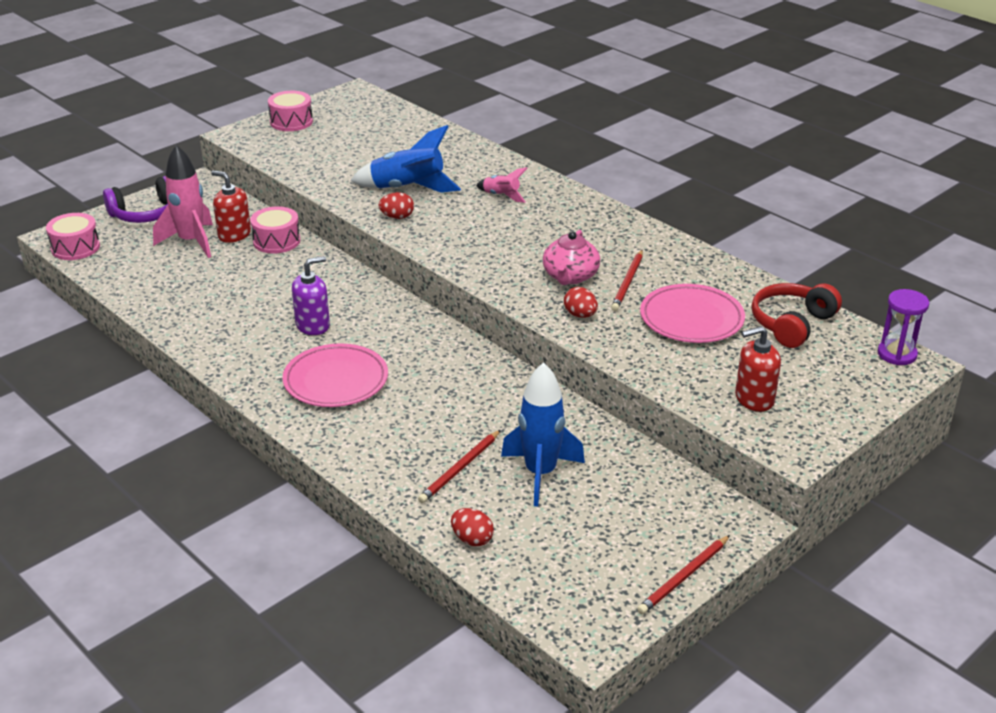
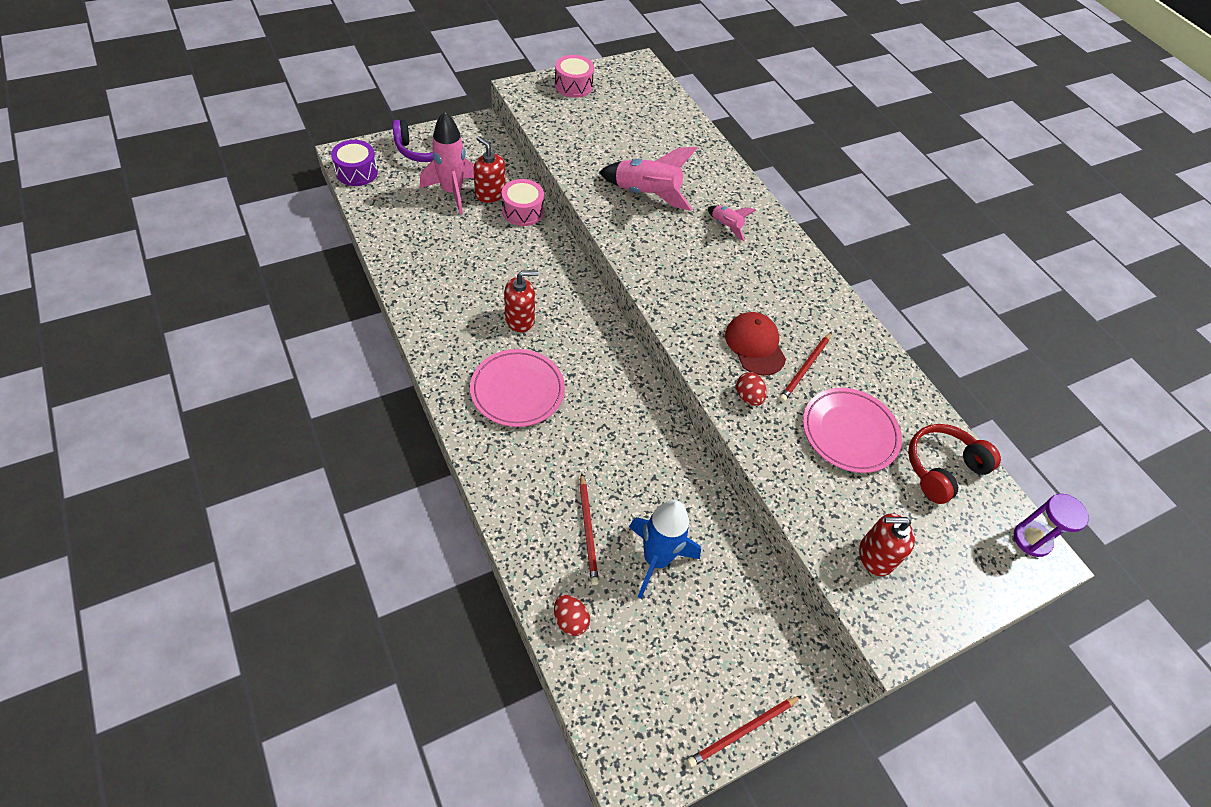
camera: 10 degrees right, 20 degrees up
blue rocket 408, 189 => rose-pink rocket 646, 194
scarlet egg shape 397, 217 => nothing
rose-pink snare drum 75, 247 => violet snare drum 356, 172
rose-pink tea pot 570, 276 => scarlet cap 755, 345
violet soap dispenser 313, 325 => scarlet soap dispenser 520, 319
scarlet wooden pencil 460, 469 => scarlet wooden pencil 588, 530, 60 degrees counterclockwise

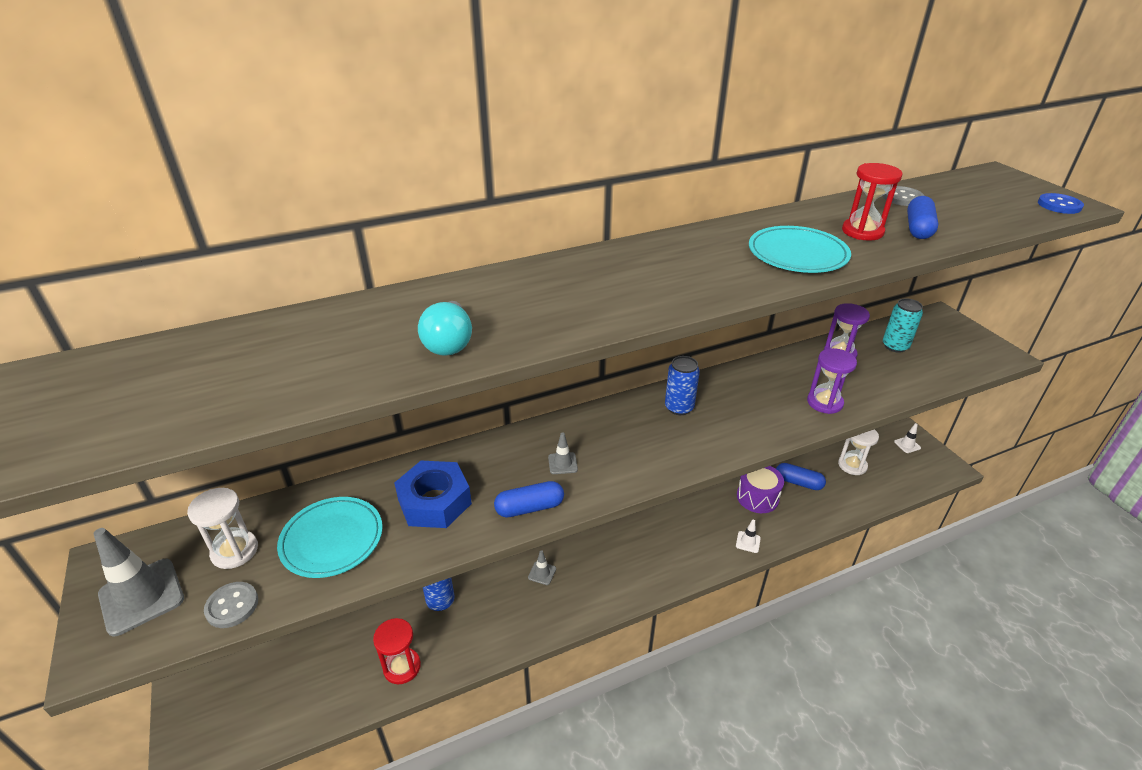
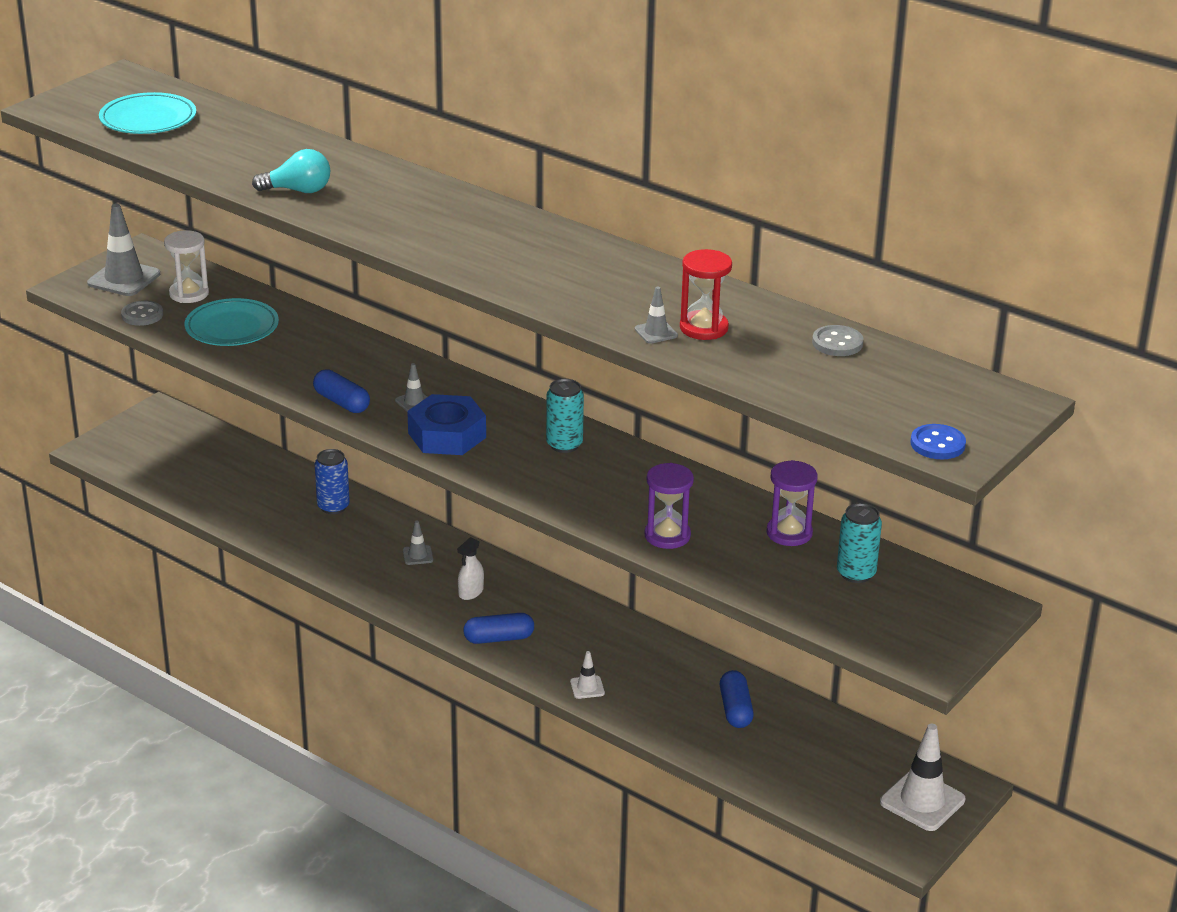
camera: 60 degrees right, 5 degrees down
blue pill 918, 228 => blue pill 499, 638, move
aqua dinner plate 797, 254 => aqua dinner plate 148, 119, move
aqua light bulb 449, 343 => aqua light bulb 298, 190, 150 degrees counterclockwise
blue tin 679, 407 => aqua tin 564, 445
pure white traffic cone 907, 445 => pure white traffic cone 922, 801, x2.03
pure white sandglass 852, 465 => nothing
blue nut 434, 501 => blue nut 447, 435, move
violet snare drum 757, 497 => nothing
scarlet sandglass 402, 667 => nothing
nothing => gray traffic cone 656, 332
nothing => pure white spray cleaner 470, 592

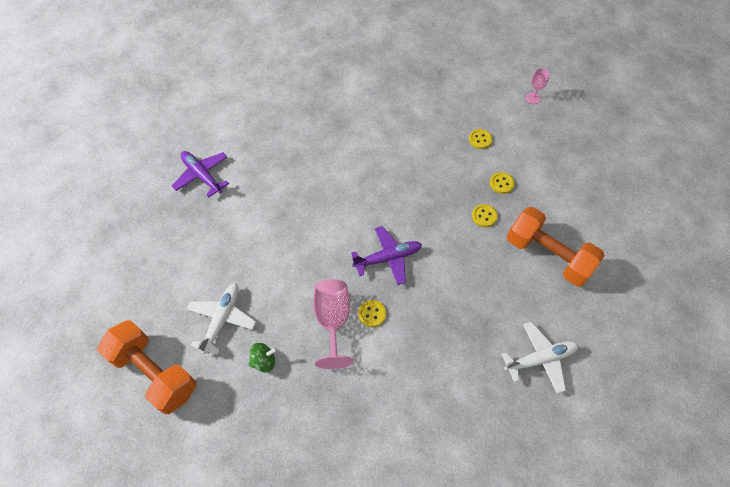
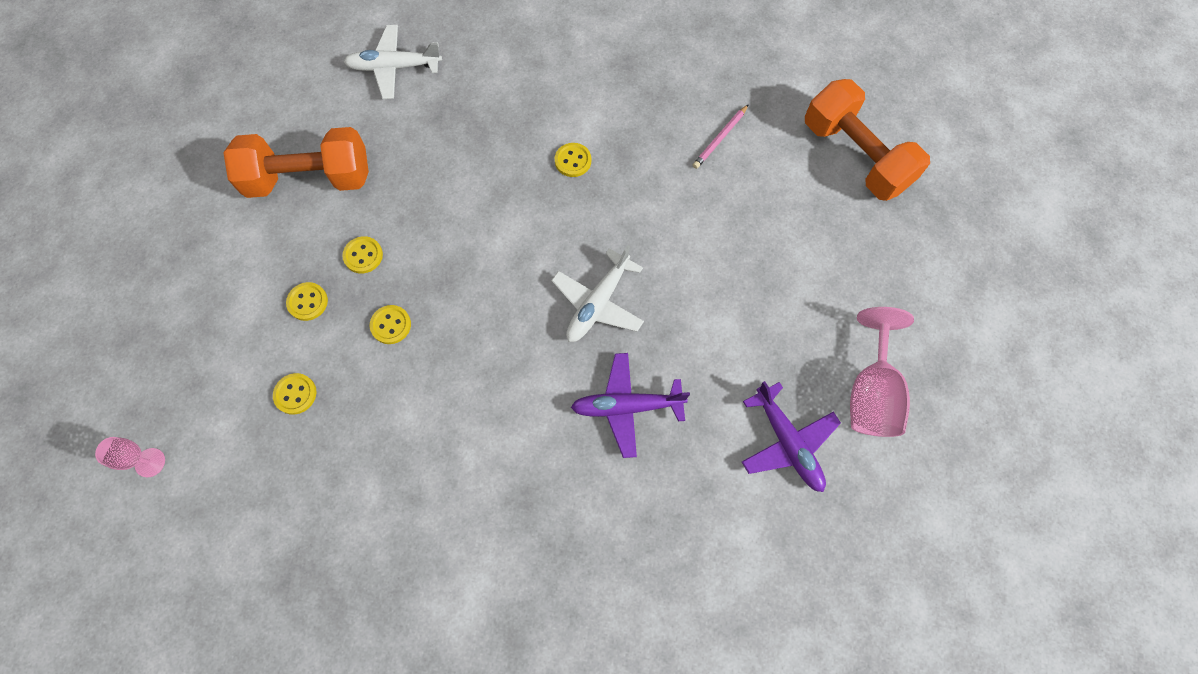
camera: 165 degrees left, 10 degrees up
bright orange dumbbell 547, 256 => bright orange dumbbell 310, 178, 60 degrees counterclockwise
violet aeroplane 388, 258 => violet aeroplane 627, 406, move
rose-pink chalice 333, 321 => rose-pink chalice 870, 392, move
pure white aeroplane 222, 319 => pure white aeroplane 598, 303, move
emerald spinning top 264, 361 => rose-pink wooden pencil 720, 138
nothing => yellow sewing button 391, 325

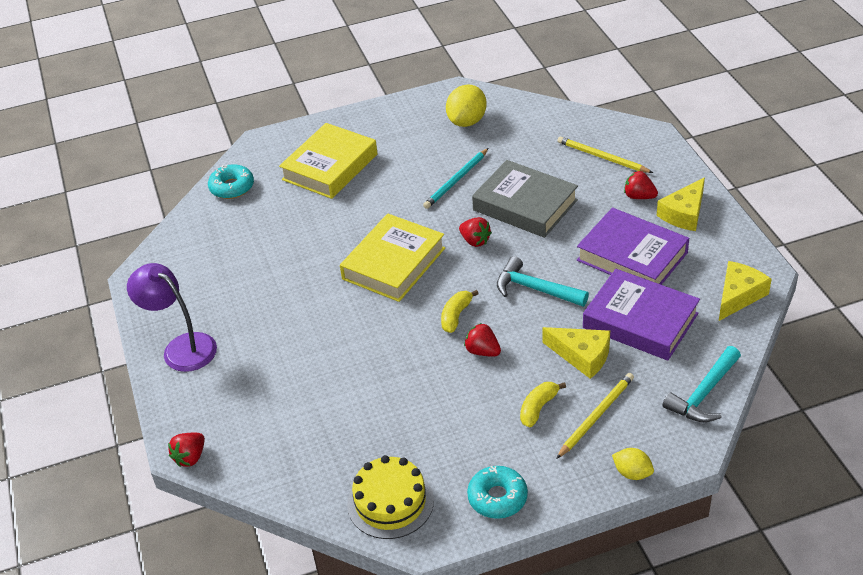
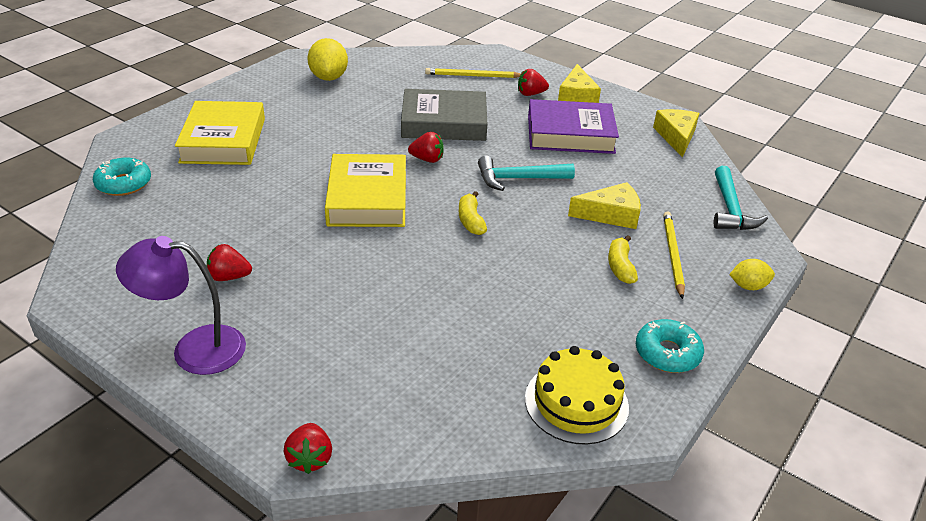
camera: 40 degrees left, 5 degrees down
aqua wooden pencil 456, 180 => nothing
violet book 640, 321 => nothing
scarlet toy strawberry 482, 351 => scarlet toy strawberry 229, 277, move

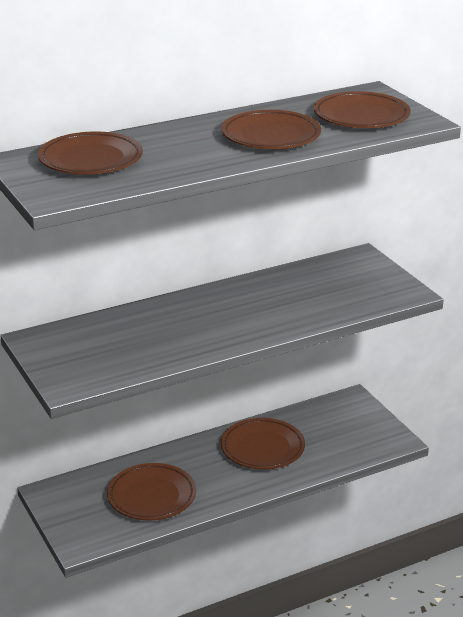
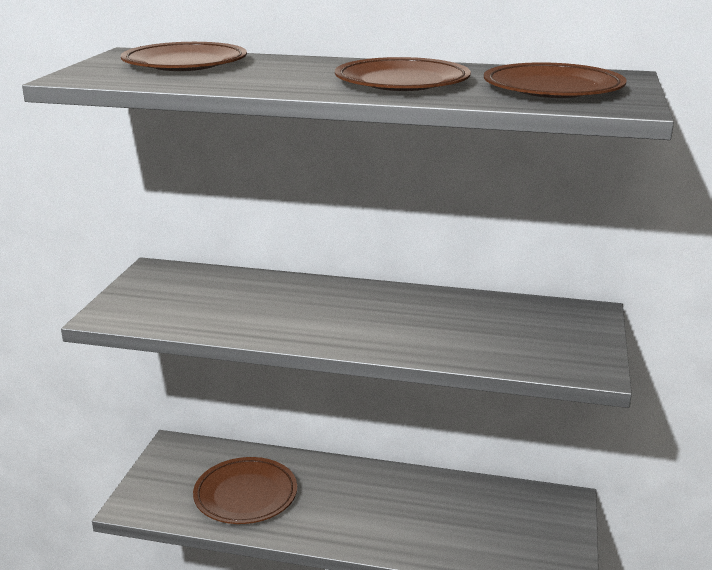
camera: 40 degrees right, 5 degrees down
russet dinner plate 262, 448 => nothing

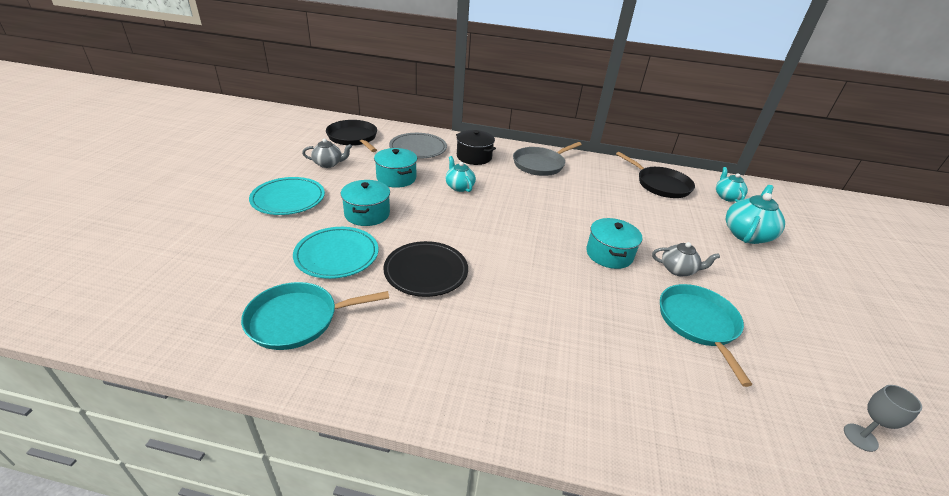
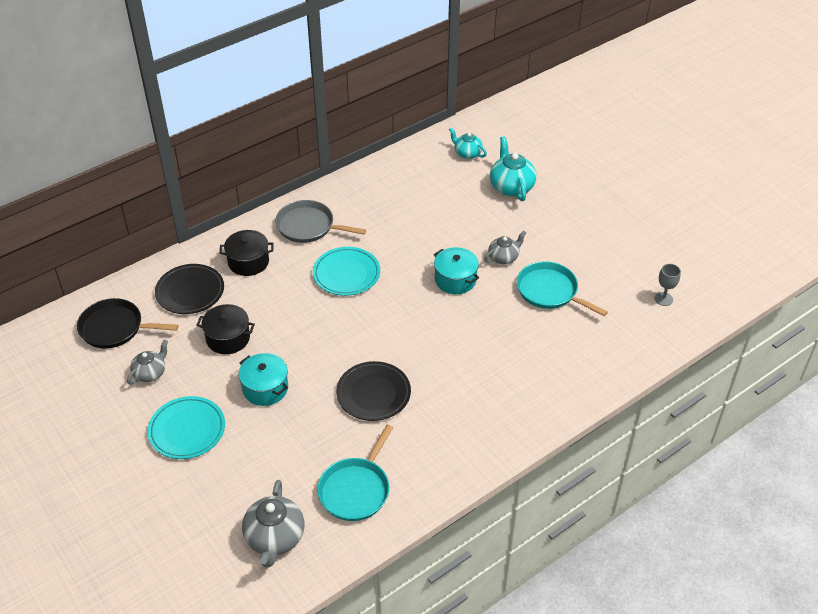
camera: 45 degrees left, 10 degrees up
gray dinner plate 418, 148 => ebony dinner plate 190, 291
gray skillet 540, 164 => gray skillet 308, 226, 105 degrees clockwise
aqua cooking pot 396, 178 => ebony cooking pot 228, 338
ebony skillet 660, 185 => nothing
aqua tea pot 459, 187 => nothing
aqua dinner plate 337, 255 => aqua dinner plate 346, 274, move
nothing => gray tea pot 275, 538

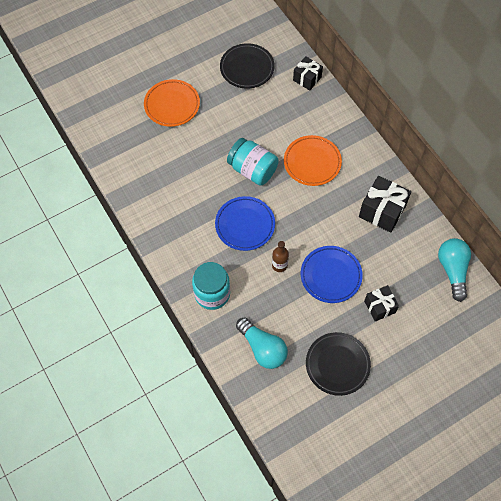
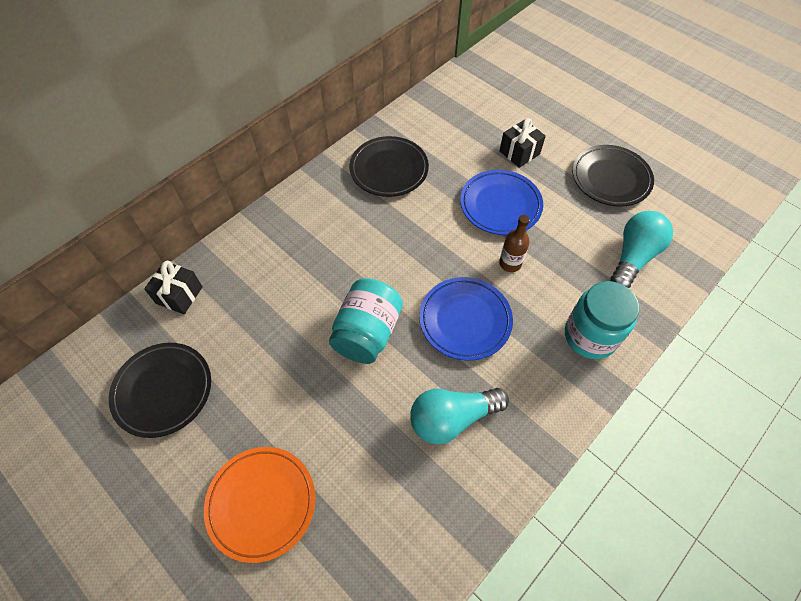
camera: 105 degrees left, 5 degrees down
bright orange dinner plate 312, 162 => nothing
ebony present 382, 211 => ebony dinner plate 389, 169
aqua light bulb 452, 270 => aqua light bulb 452, 418, move

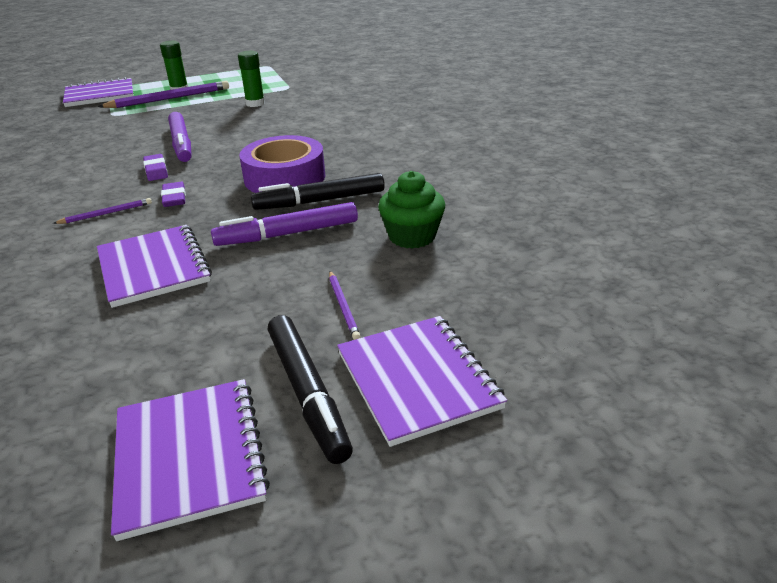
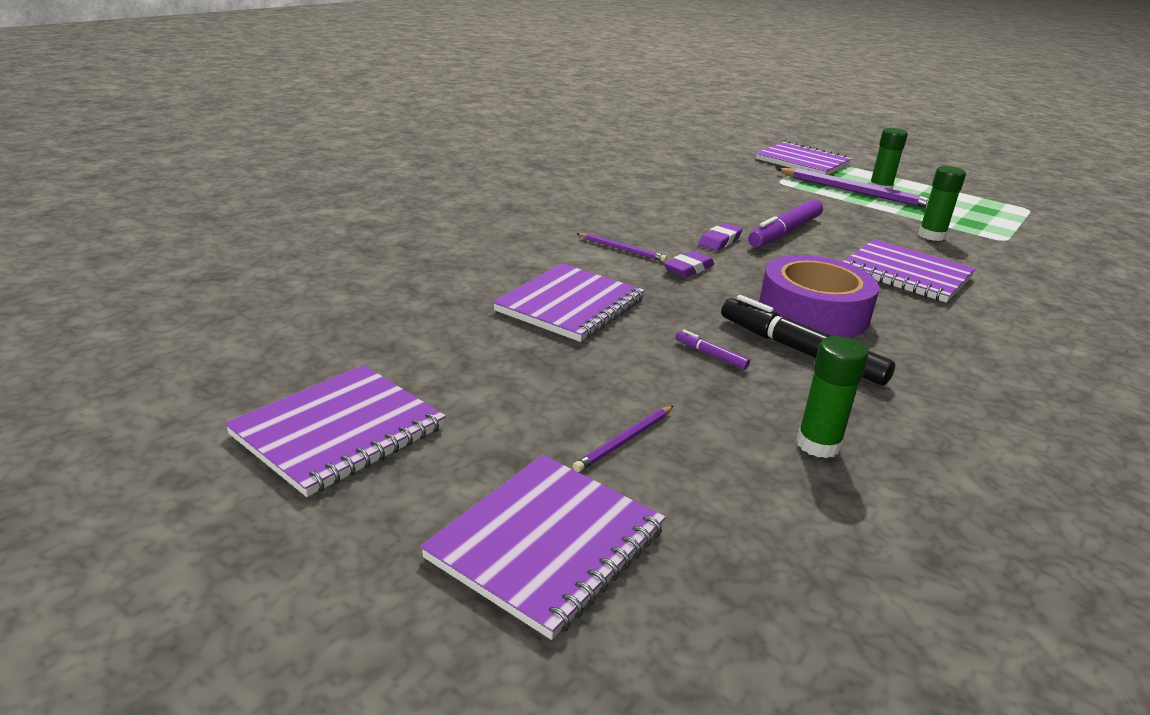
camera: 55 degrees right, 5 degrees down
emerald cupcake 412, 236 => emerald stick of glue 818, 445
violet marker pen 287, 234 => violet marker pen 711, 355, x0.44
ebony marker pen 307, 393 => nothing
nothing => violet notebook 906, 274

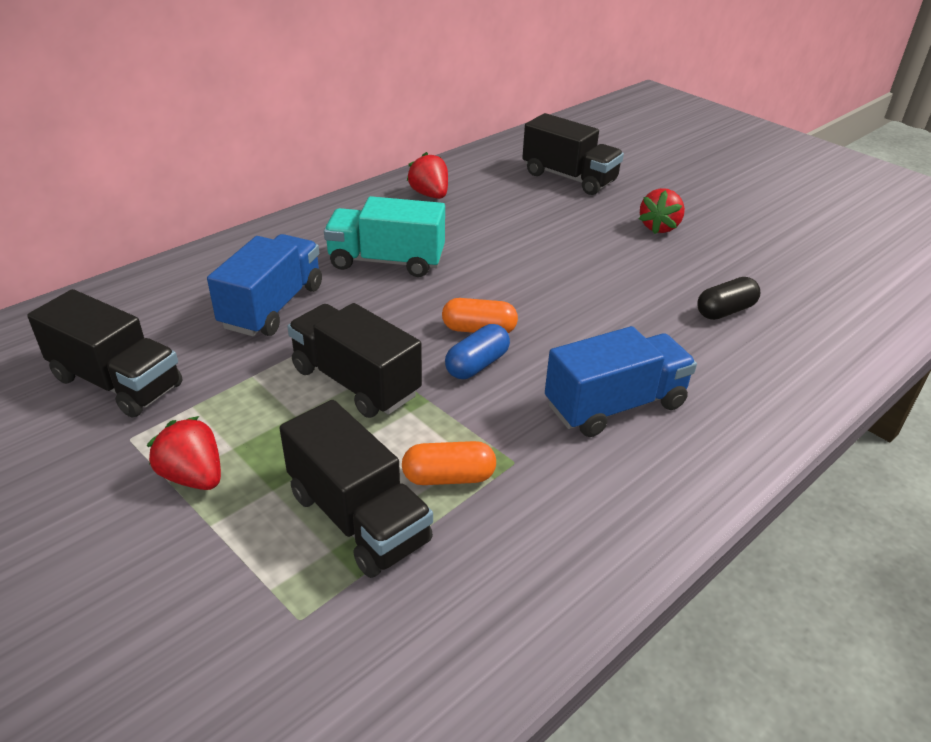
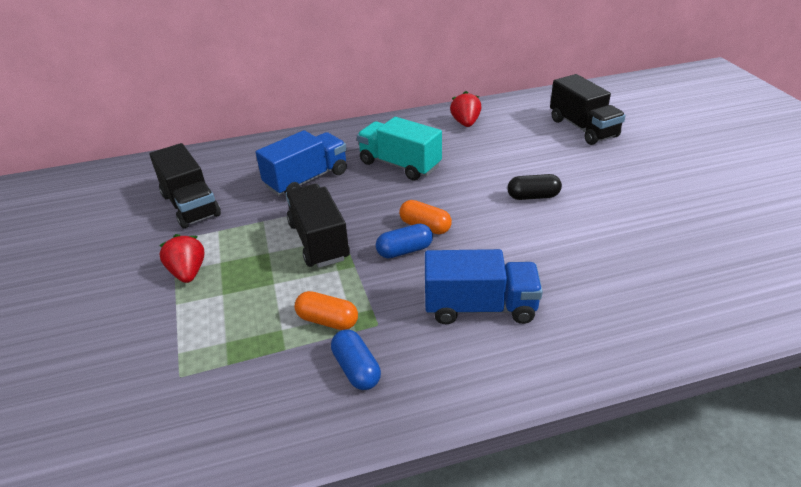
camera: 30 degrees right, 0 degrees up
scarlet toy strawberry 659, 227 => nothing
ebony pill 725, 311 => ebony pill 533, 196, move
ebony truck 358, 518 => nothing
nothing => blue pill 356, 369

